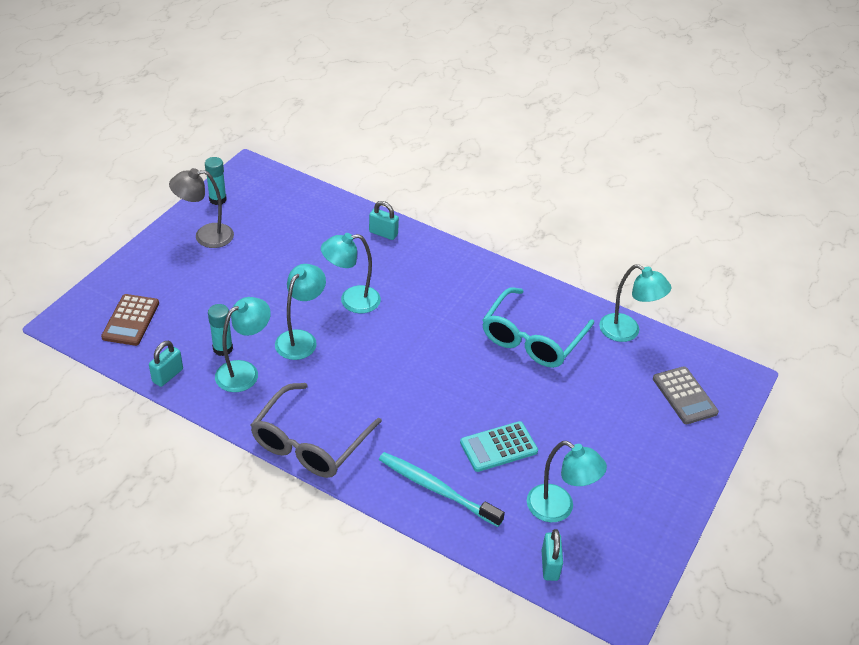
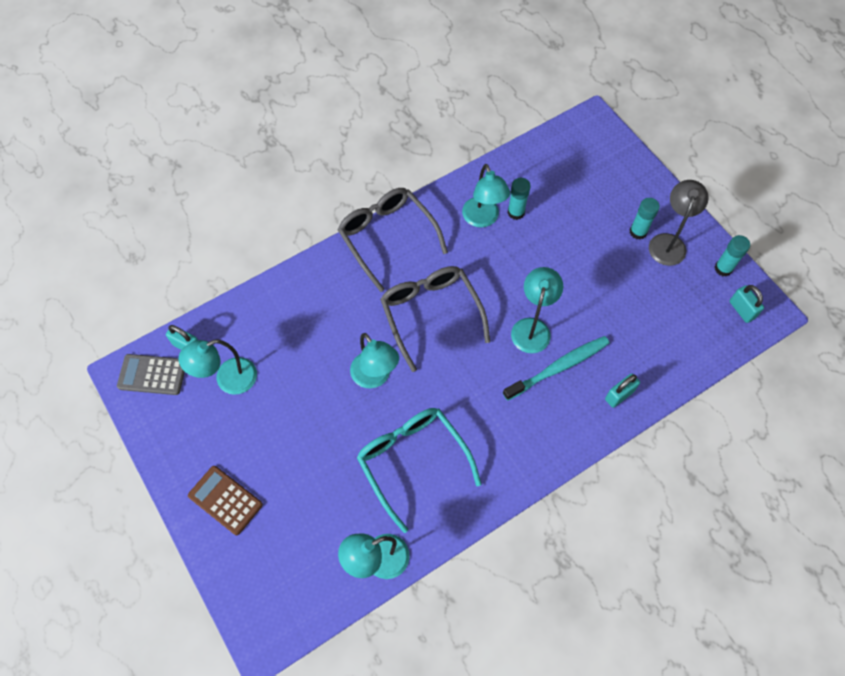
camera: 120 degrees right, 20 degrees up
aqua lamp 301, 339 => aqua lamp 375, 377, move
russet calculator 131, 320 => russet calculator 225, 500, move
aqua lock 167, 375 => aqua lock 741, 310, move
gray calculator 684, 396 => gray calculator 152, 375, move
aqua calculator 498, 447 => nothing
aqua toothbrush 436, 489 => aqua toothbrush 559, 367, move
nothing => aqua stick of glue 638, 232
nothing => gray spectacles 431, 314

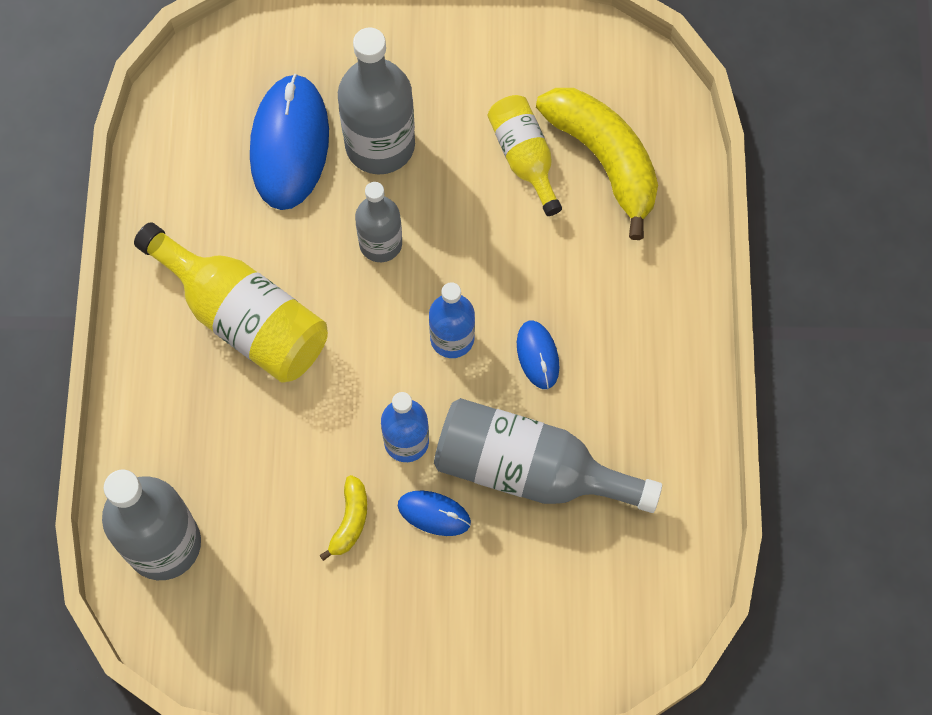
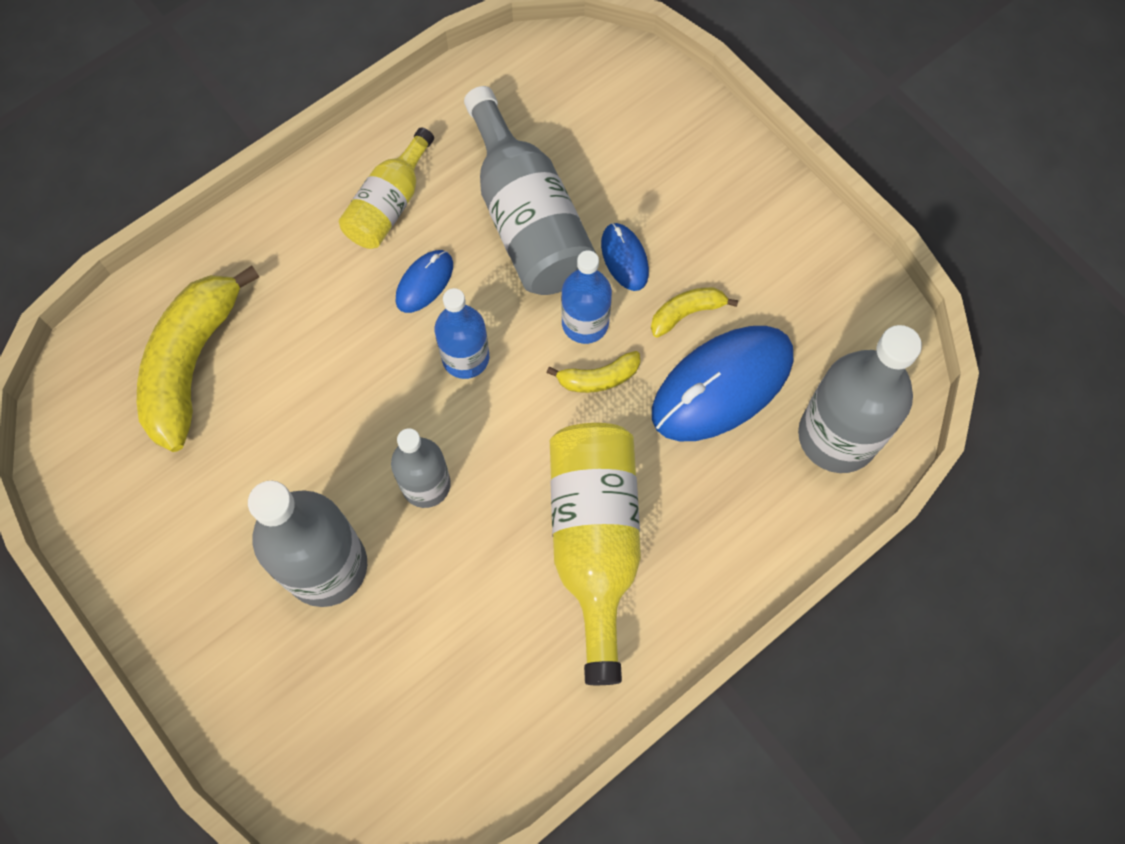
camera: 130 degrees left, 0 degrees up
blue PC mouse 289, 144 => blue PC mouse 722, 385, move
yellow bottle 524, 157 => yellow bottle 389, 205, move
nothing => yellow banana fruit 598, 378

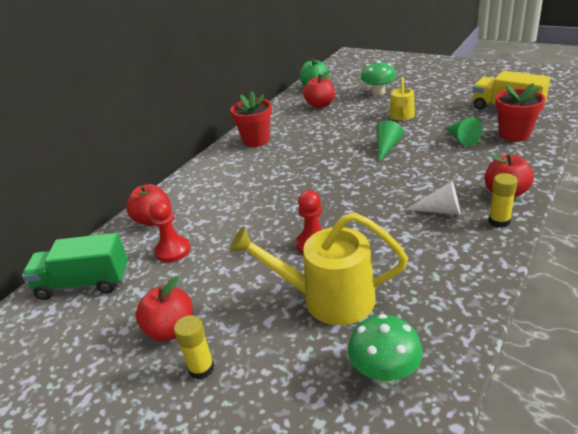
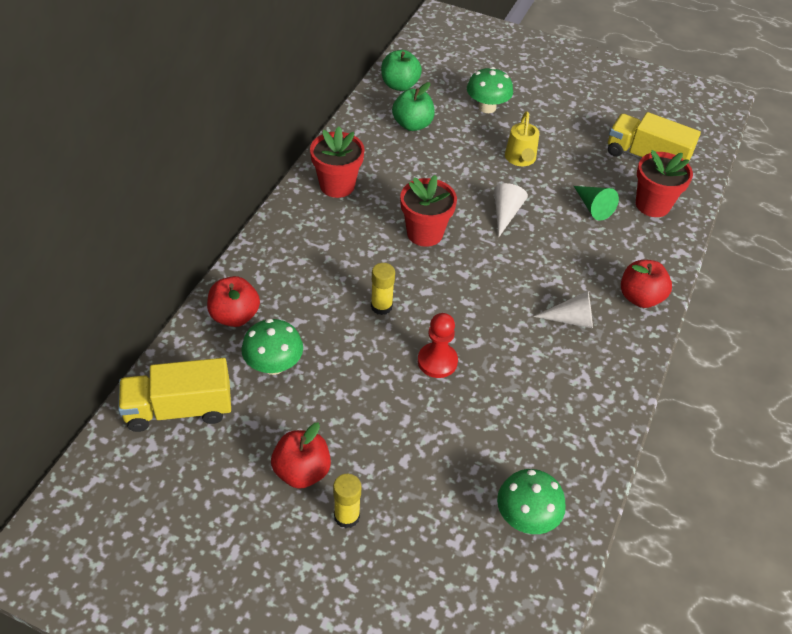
camera: 15 degrees left, 15 degrees up
scarlet toy apple 320, 105 => emerald toy apple 412, 124
emerald cone shape 387, 147 => pure white cone shape 506, 213
yellow stick of glue 499, 221 => yellow stick of glue 381, 306, move
scarlet game pawn 173, 251 => emerald fungus 274, 365
yellow watering can 327, 299 => nothing
emerald truck 84, 283 => yellow truck 179, 409
nothing => scarlet plant pot 425, 233

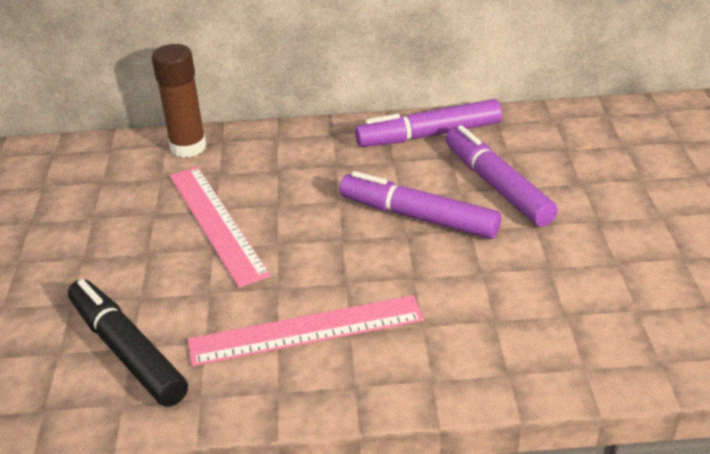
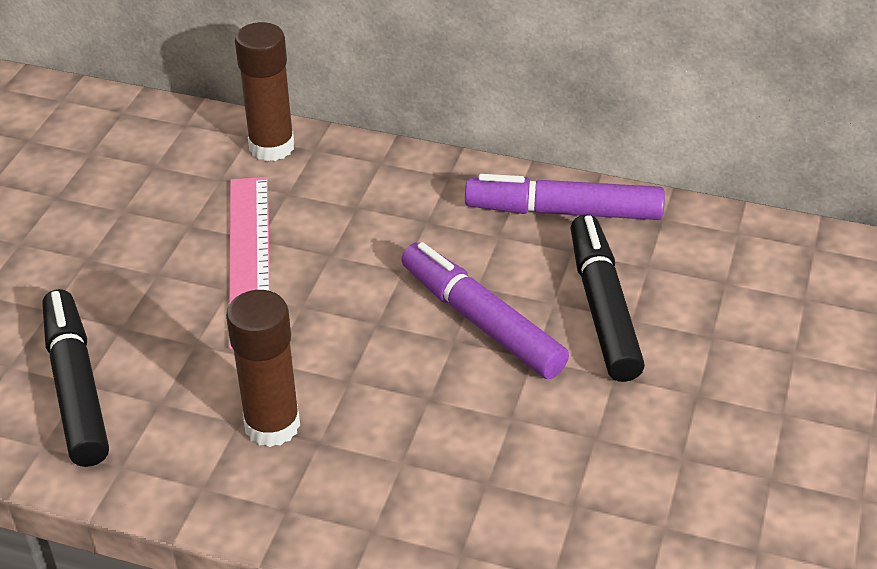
camera: 20 degrees right, 5 degrees up
violet marker pen 497, 185 => ebony marker pen 603, 308
rose-pink straightedge 306, 330 => russet stick of glue 272, 425

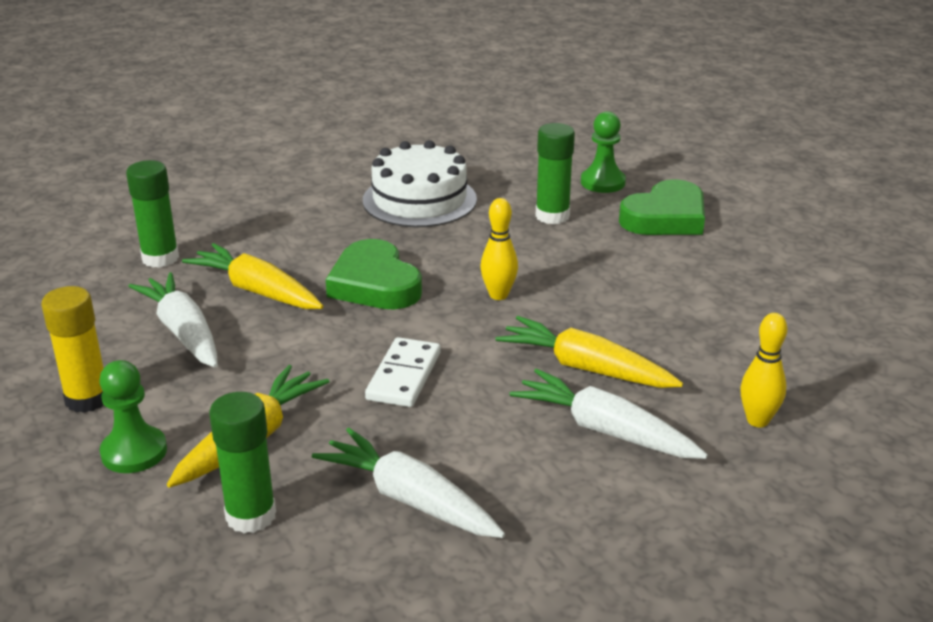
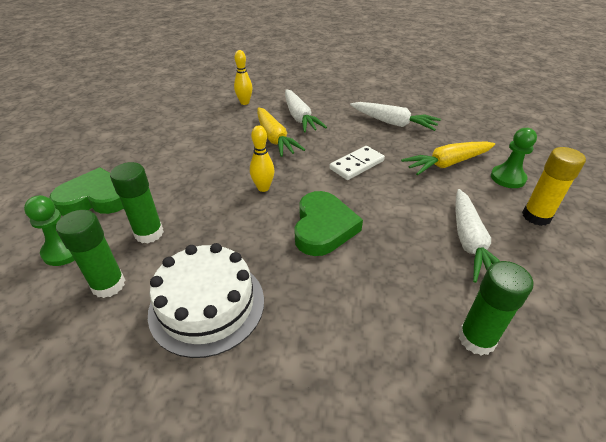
camera: 145 degrees left, 10 degrees up
yellow root vegetable 257, 291 => nothing
emerald stick of glue 251, 516 => emerald stick of glue 108, 285, move
pure white root vegetable 410, 499 => pure white root vegetable 393, 123, 45 degrees counterclockwise

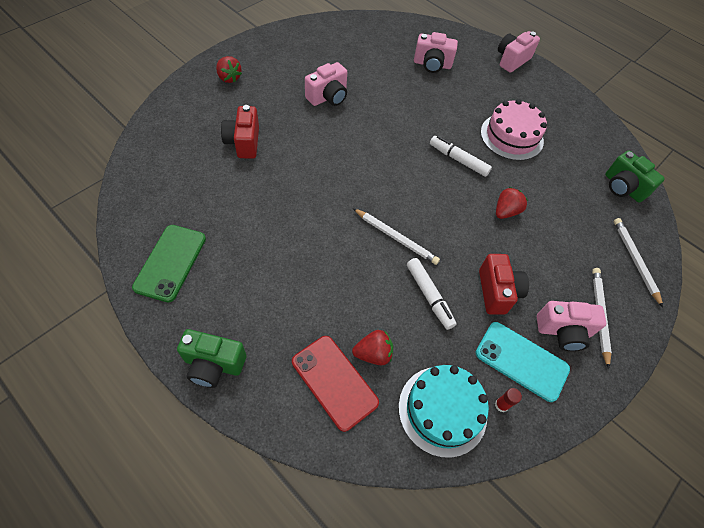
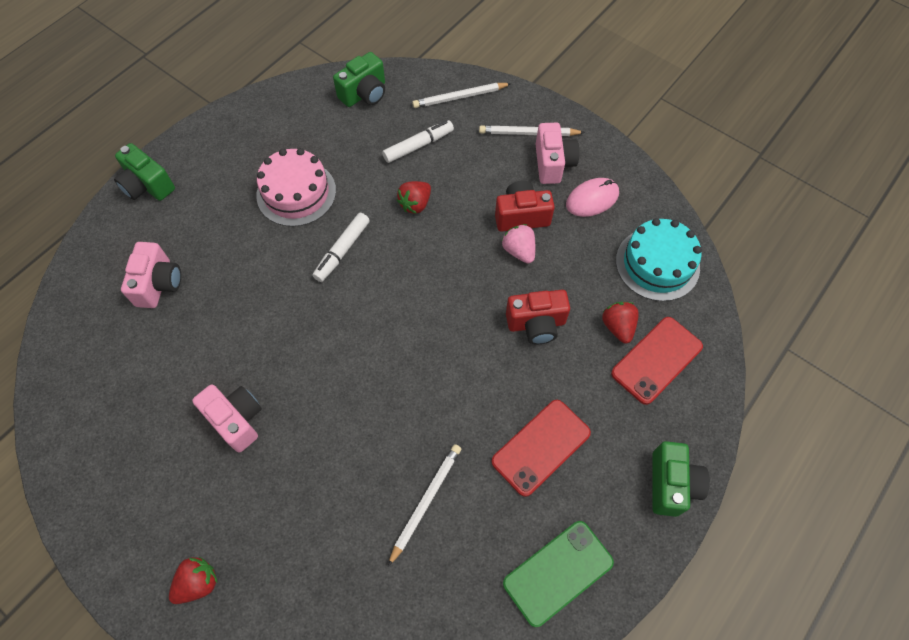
camera: 90 degrees left, 5 degrees up
rose-pink compact camera 512, 60 => emerald compact camera 147, 185
scarlet compact camera 243, 142 => scarlet compact camera 536, 324, move
scarlet toy strawberry 505, 211 => scarlet toy strawberry 415, 204, 90 degrees counterclockwise
pure white wooden pencil 396, 238 => pure white wooden pencil 426, 501, move
emerald mobile phone 170, 262 => emerald mobile phone 558, 572, 45 degrees counterclockwise
pure white marker pen 429, 296 => pure white marker pen 418, 146, move
aqua mobile phone 521, 361 => rose-pink PC mouse 592, 199
scarlet stick of glue 501, 405 => nothing
nothing => rose-pink toy strawberry 519, 251
nothing => scarlet mobile phone 541, 447

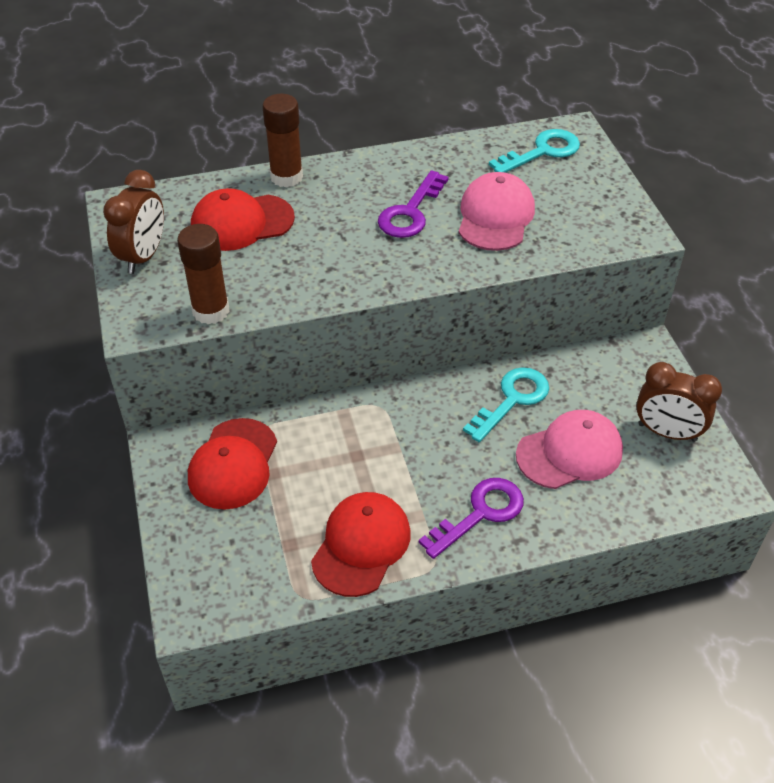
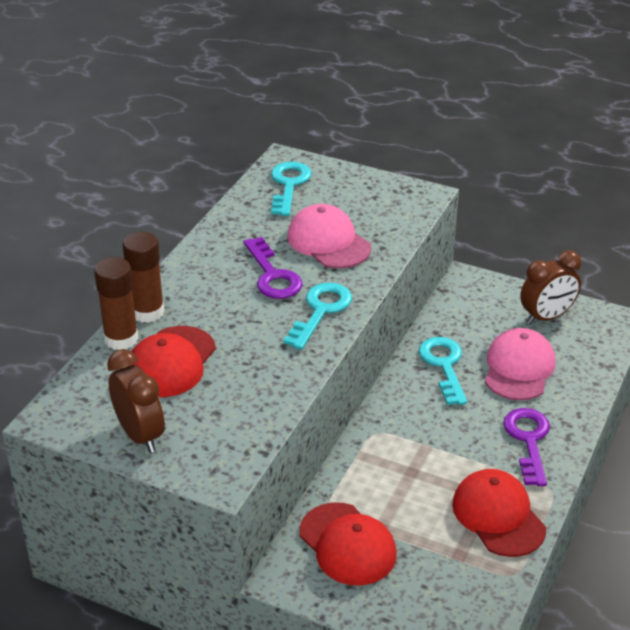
camera: 50 degrees left, 10 degrees down
russet stick of glue 211, 311 => russet stick of glue 121, 339, move
nothing => aqua key 320, 311

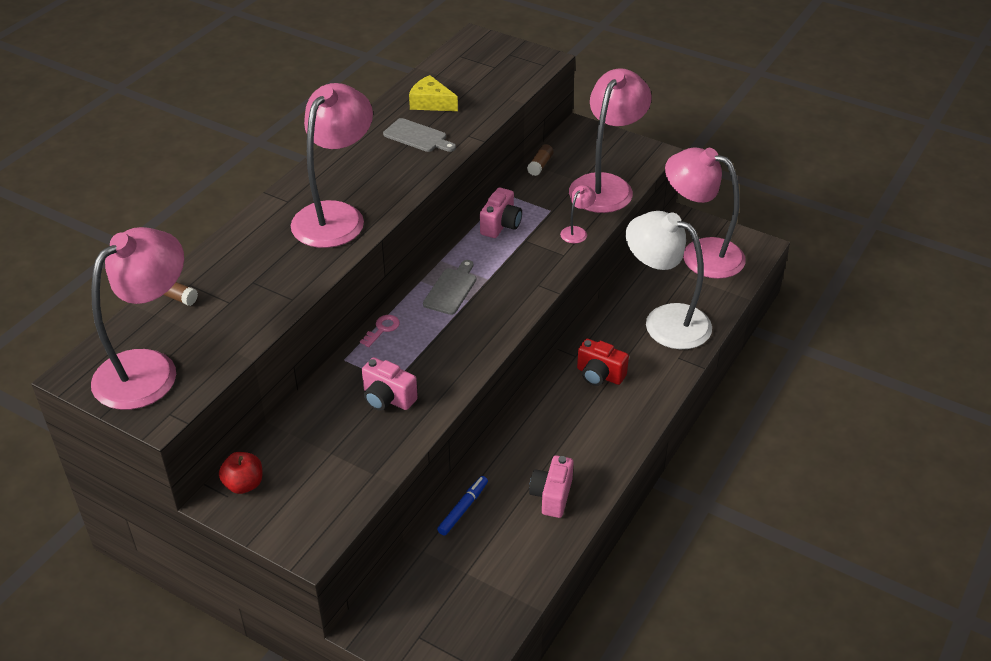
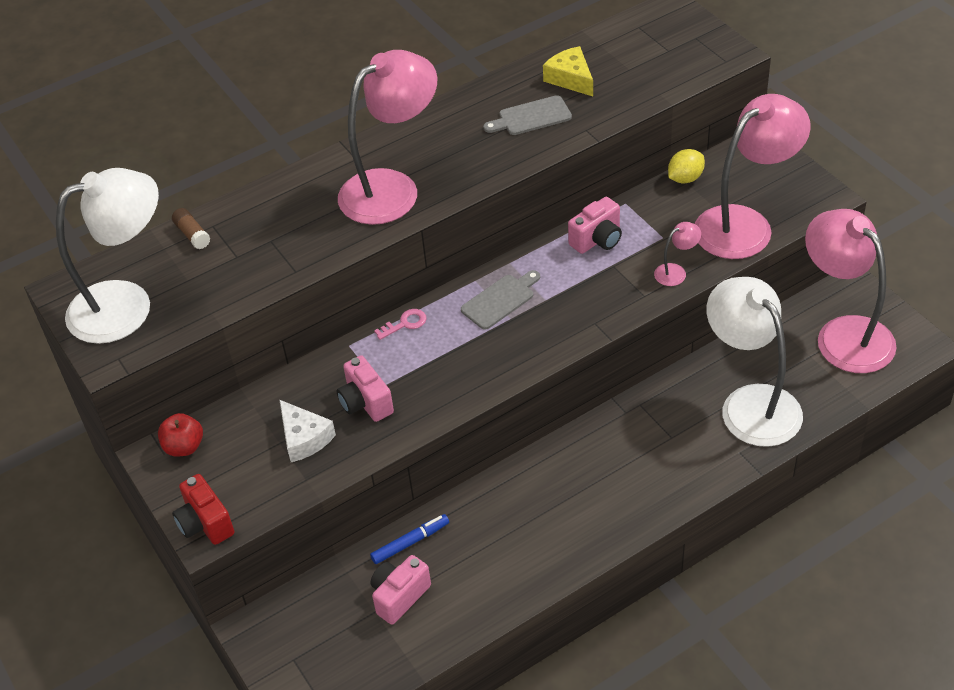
camera: 30 degrees right, 5 degrees up
gray chopping board 418, 136 => gray chopping board 531, 117, 105 degrees clockwise
russet stick of glue 540, 165 => yellow citrus fruit 685, 178
rose-pink lamp 149, 369 => pure white lamp 127, 305
scarlet compact camera 599, 375 => scarlet compact camera 205, 523, move
rose-pink compact camera 552, 496 => rose-pink compact camera 399, 596, move
nothing => pure white piece of cheese 304, 438

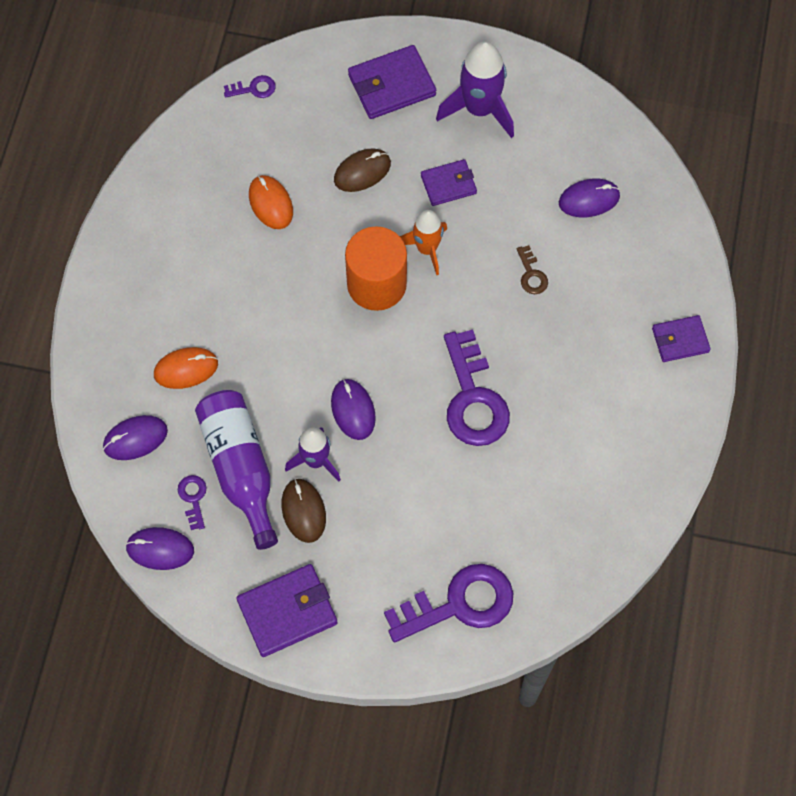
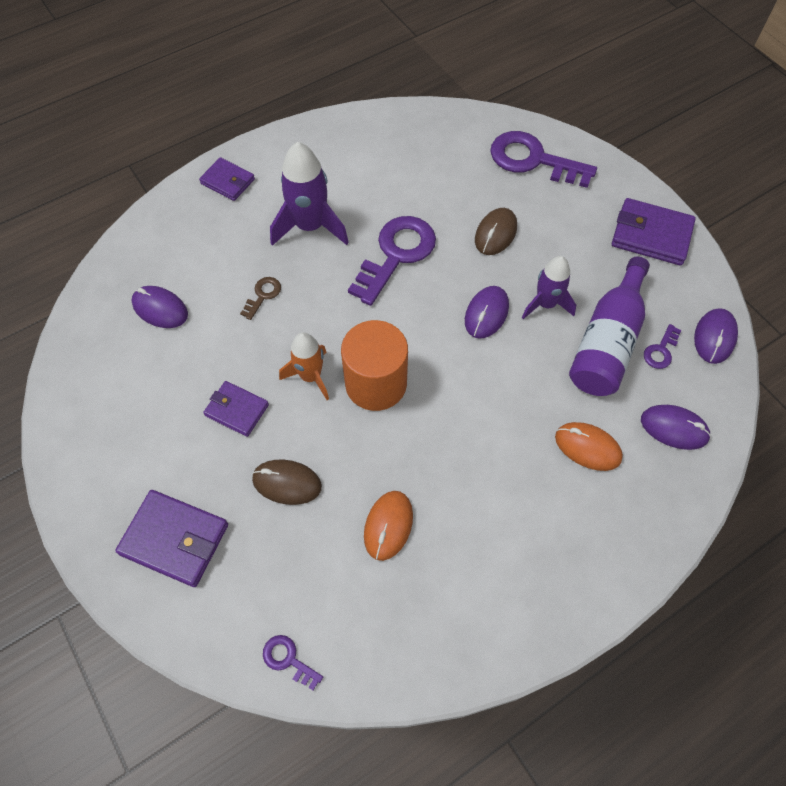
camera: 135 degrees left, 5 degrees down
violet rocket 479, 109 => violet rocket 310, 226, move
russet PC mouse 303, 511 => russet PC mouse 495, 233, move
violet PC mouse 160, 549 => violet PC mouse 714, 337, 60 degrees clockwise

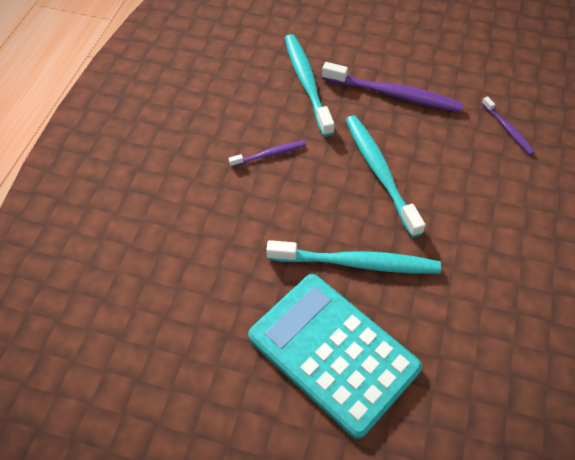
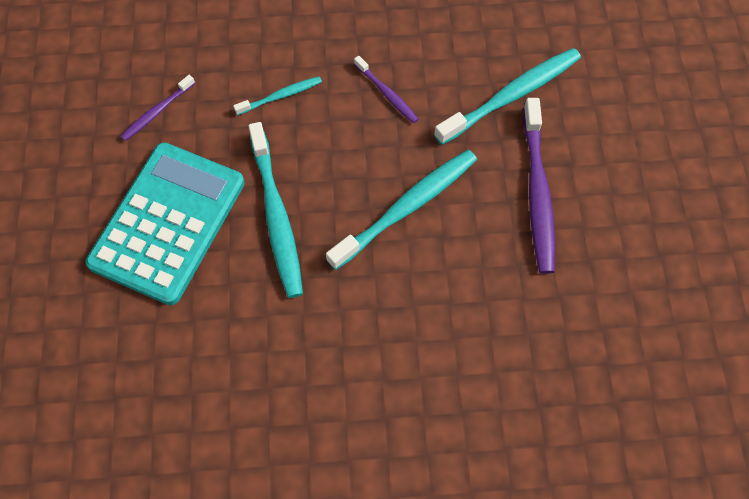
camera: 70 degrees right, 10 degrees up
violet toothbrush 507, 129 => violet toothbrush 157, 112, move
nothing => aqua toothbrush 280, 96

